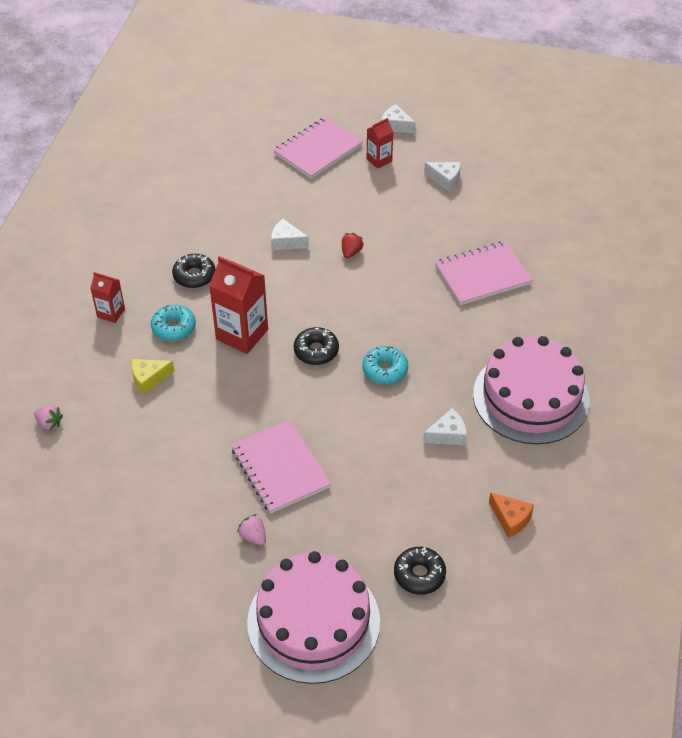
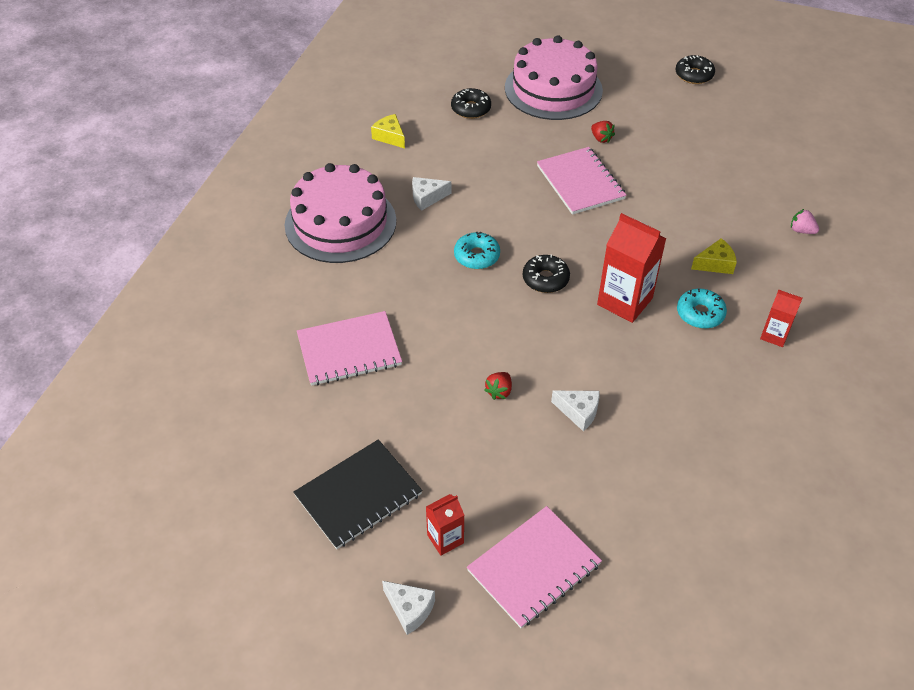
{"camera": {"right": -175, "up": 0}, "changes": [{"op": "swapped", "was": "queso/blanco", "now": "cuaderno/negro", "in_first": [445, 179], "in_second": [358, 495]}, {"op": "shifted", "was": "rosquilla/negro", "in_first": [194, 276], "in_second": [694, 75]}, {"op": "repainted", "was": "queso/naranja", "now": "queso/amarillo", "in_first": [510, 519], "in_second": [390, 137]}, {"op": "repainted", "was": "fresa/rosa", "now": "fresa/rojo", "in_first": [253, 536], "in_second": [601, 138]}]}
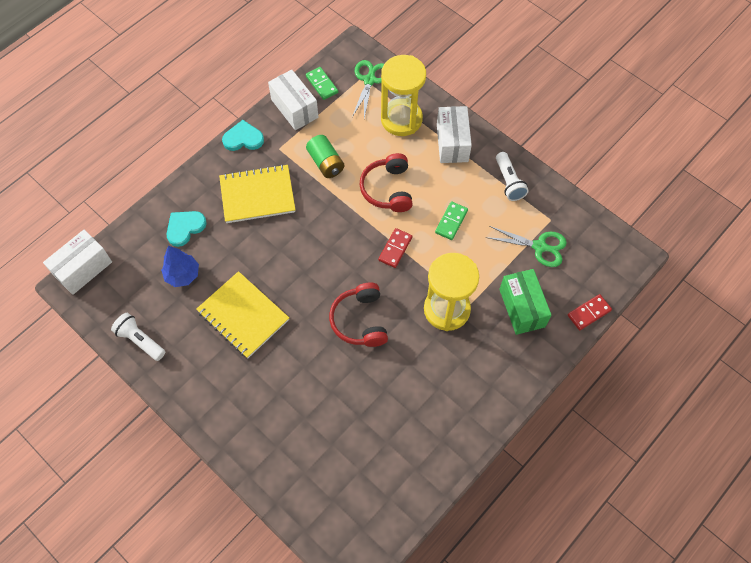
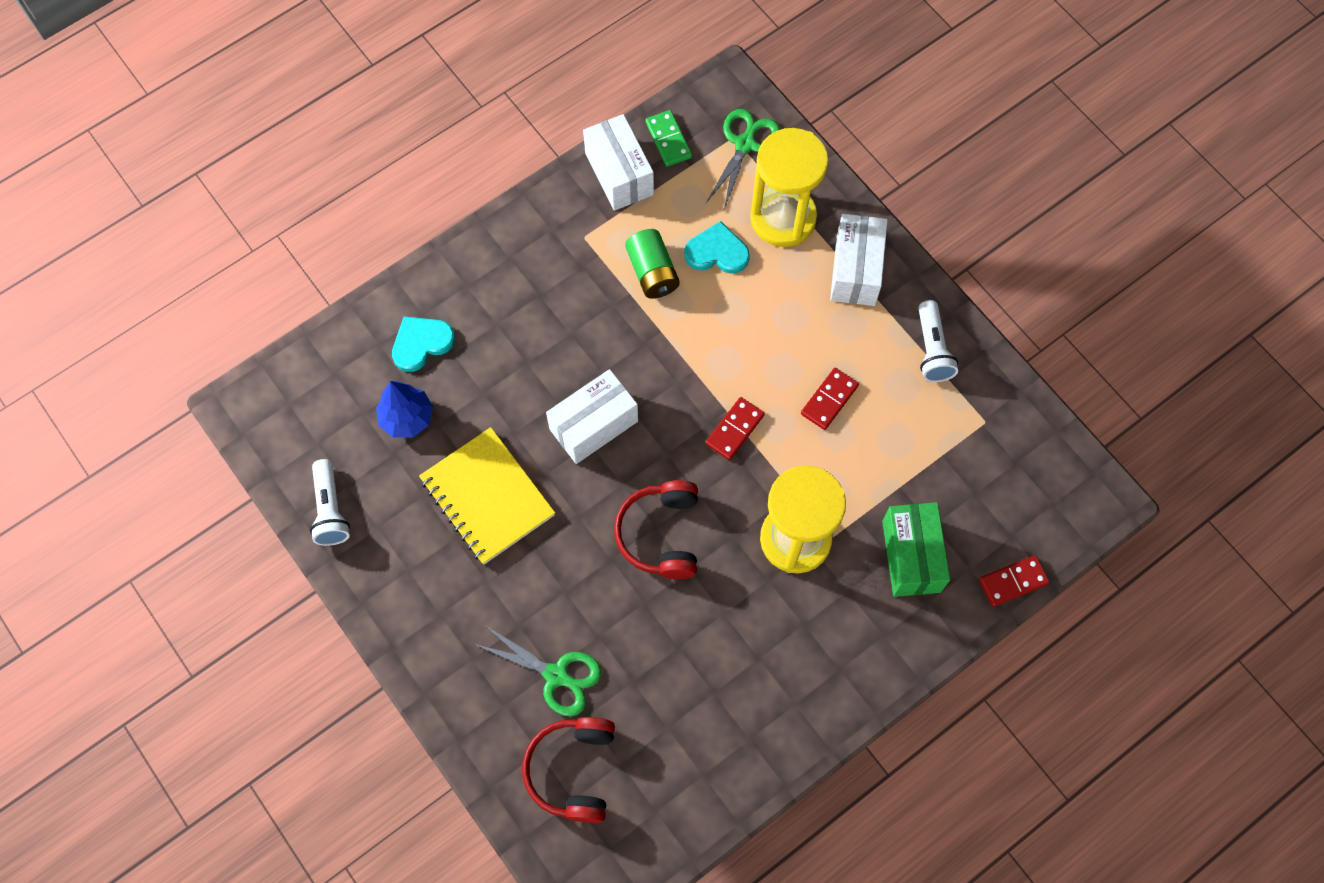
{"camera": {"right": 10, "up": 5}, "changes": [{"op": "shifted", "was": "corazón/turquesa", "in_first": [243, 138], "in_second": [717, 252]}, {"op": "shifted", "was": "auriculares/rojo", "in_first": [388, 189], "in_second": [573, 770]}, {"op": "gone", "was": "cuaderno/amarillo", "in_first": [257, 195]}, {"op": "repainted", "was": "ficha de dominó/verde", "now": "ficha de dominó/rojo", "in_first": [451, 222], "in_second": [829, 400]}, {"op": "shifted", "was": "tijeras/verde", "in_first": [540, 247], "in_second": [557, 676]}, {"op": "shifted", "was": "caja/blanco", "in_first": [83, 269], "in_second": [594, 425]}, {"op": "rotated", "was": "lámpara de mano/blanco", "in_first": [140, 340], "in_second": [330, 510], "clockwise": -150}]}
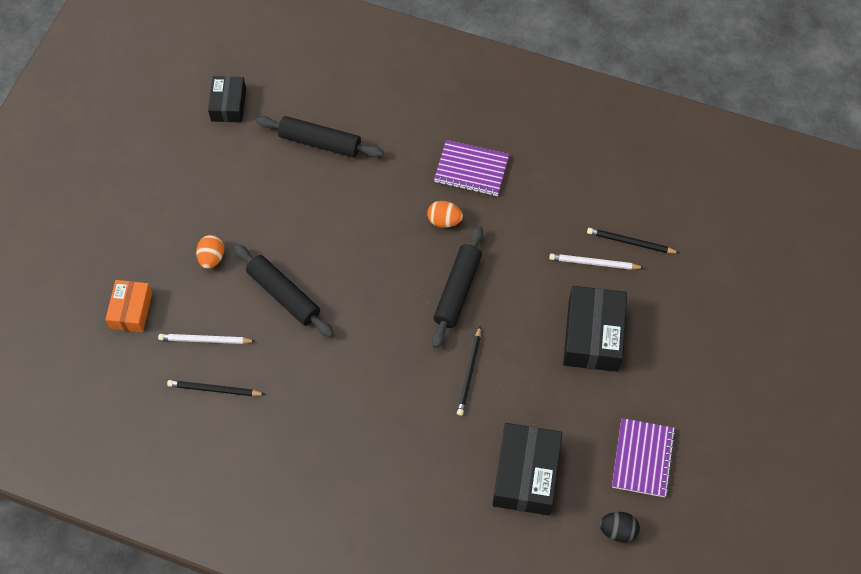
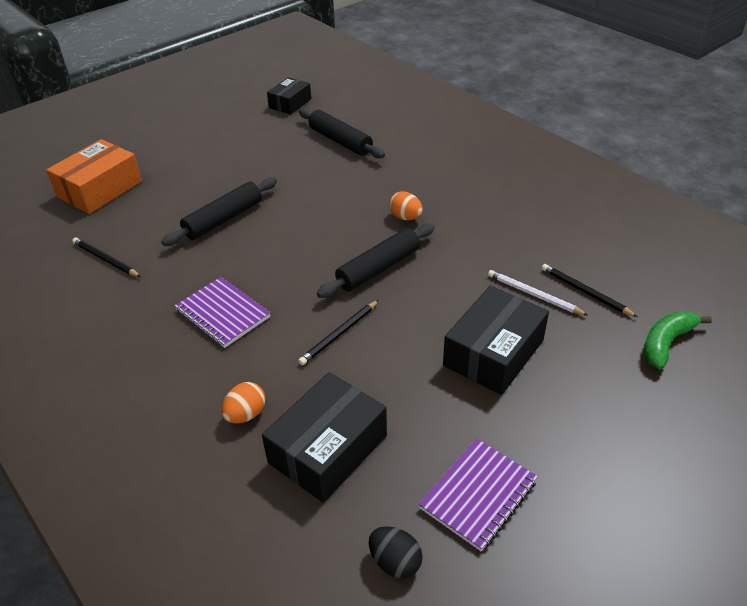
{"camera": {"right": 30, "up": -20}, "changes": [{"op": "shifted", "was": "cuaderno/morado", "in_first": [471, 170], "in_second": [223, 314]}, {"op": "shifted", "was": "huevo/naranja", "in_first": [212, 258], "in_second": [246, 414]}, {"op": "rotated", "was": "rodillo/negro", "in_first": [283, 295], "in_second": [223, 219], "clockwise": 60}, {"op": "scaled", "was": "caja/naranja", "in_first": [131, 310], "in_second": [100, 189], "ratio": 1.61}, {"op": "gone", "was": "lápiz/blanco", "in_first": [205, 340]}, {"op": "new", "now": "plátano/verde", "in_second": [666, 343]}]}
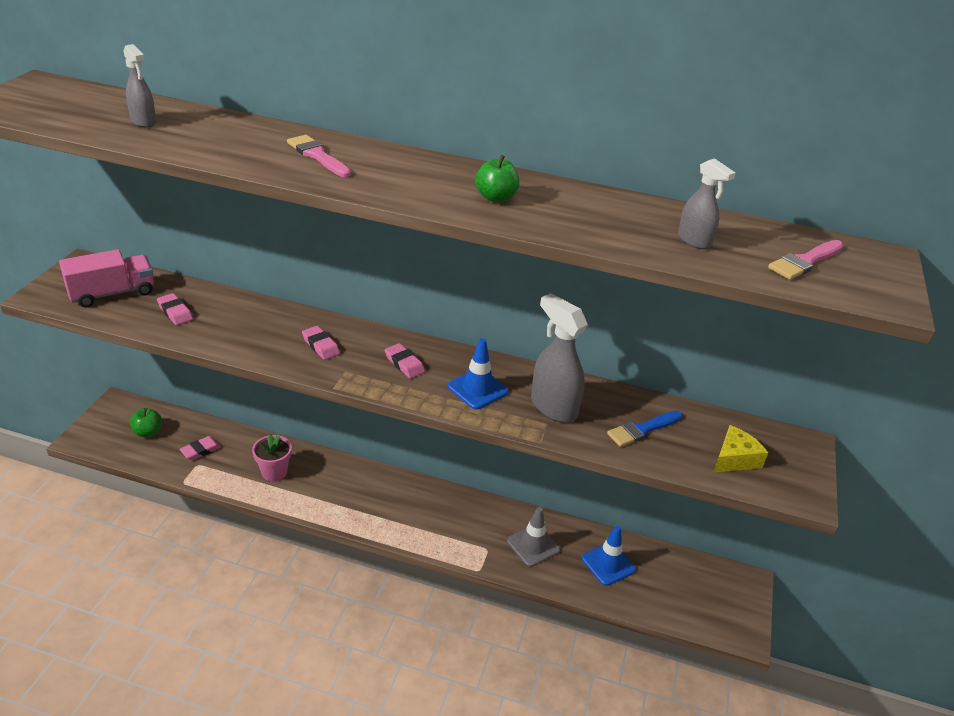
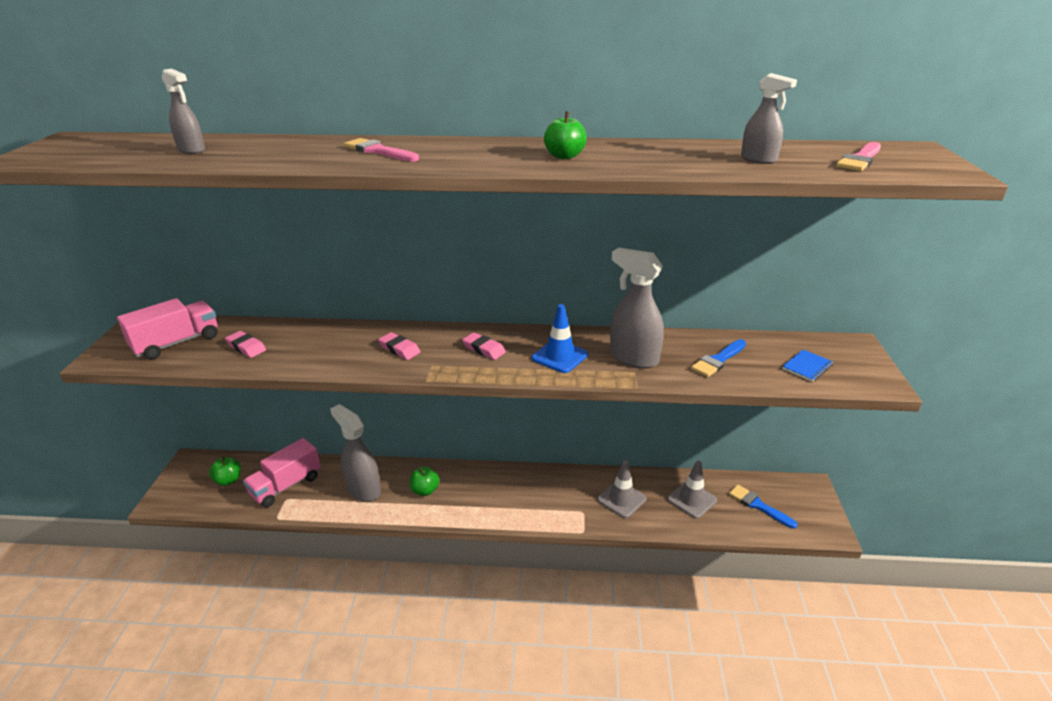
{"camera": {"right": -10, "up": -5}, "changes": [{"op": "swapped", "was": "queso/amarillo", "now": "cuaderno/azul", "in_first": [734, 459], "in_second": [807, 367]}, {"op": "swapped", "was": "maceta/rosa", "now": "pulverizador/gris", "in_first": [274, 472], "in_second": [363, 489]}, {"op": "swapped", "was": "goma de borrar/rosa", "now": "camión/rosa", "in_first": [201, 450], "in_second": [286, 485]}, {"op": "repainted", "was": "cono de tráfico/azul", "now": "cono de tráfico/gris", "in_first": [608, 564], "in_second": [691, 499]}, {"op": "new", "now": "manzana/verde", "in_second": [425, 490]}, {"op": "new", "now": "pincel/azul", "in_second": [758, 505]}]}
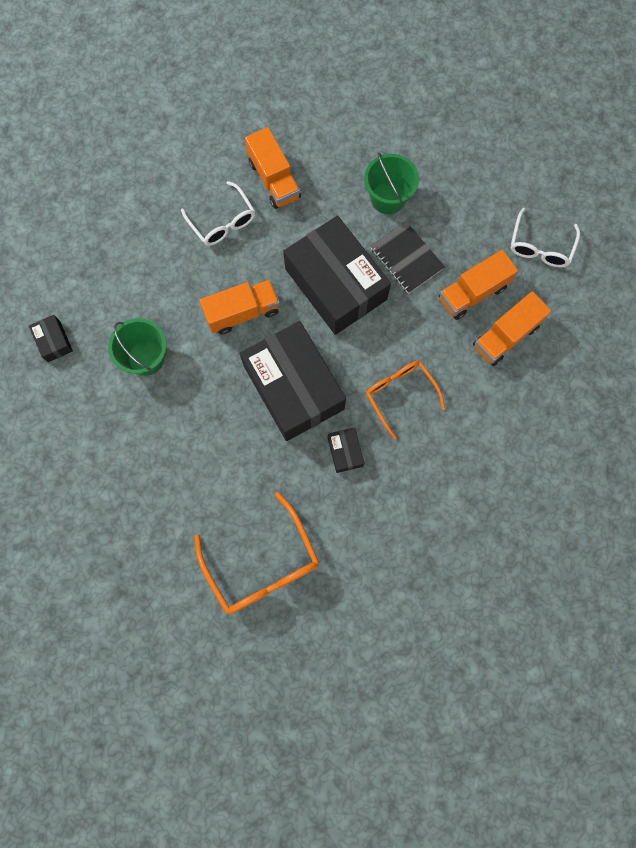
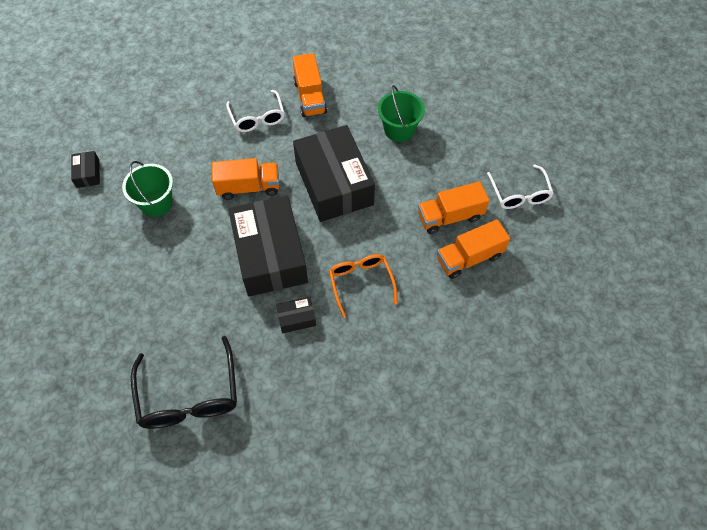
{"camera": {"right": 15, "up": -15}, "changes": [{"op": "rotated", "was": "gafas/blanco", "in_first": [540, 247], "in_second": [519, 194], "clockwise": -45}, {"op": "gone", "was": "cuaderno/negro", "in_first": [406, 258]}, {"op": "rotated", "was": "caja/negro", "in_first": [345, 451], "in_second": [296, 318], "clockwise": 75}, {"op": "repainted", "was": "gafas/naranja", "now": "gafas/negro", "in_first": [262, 565], "in_second": [189, 396]}]}
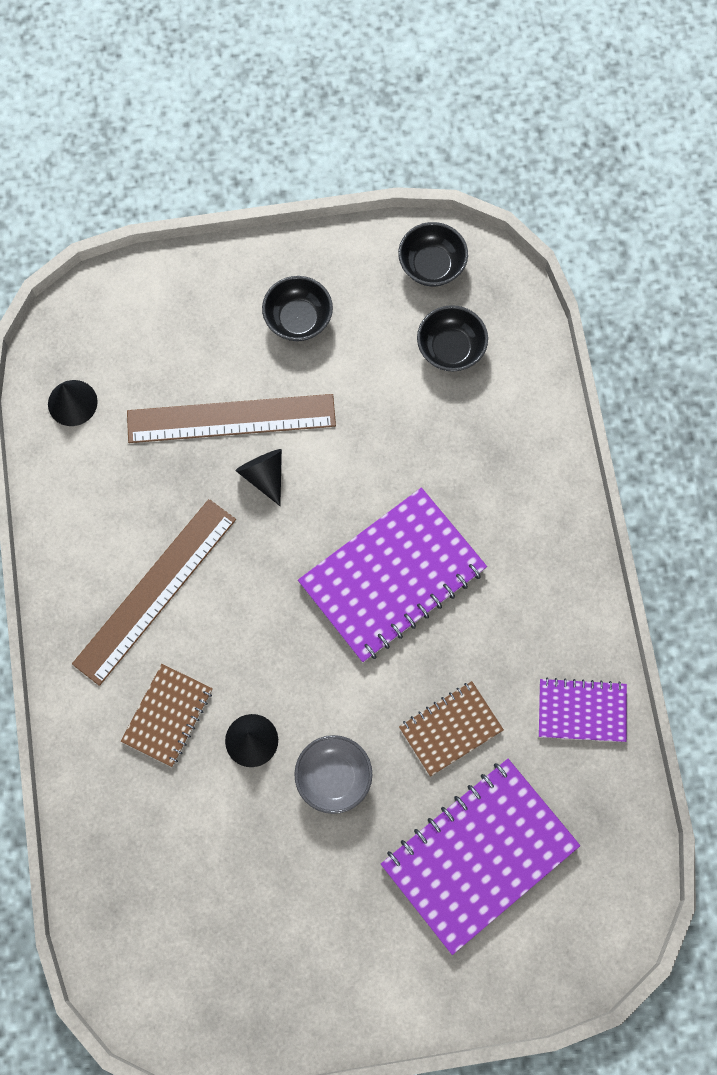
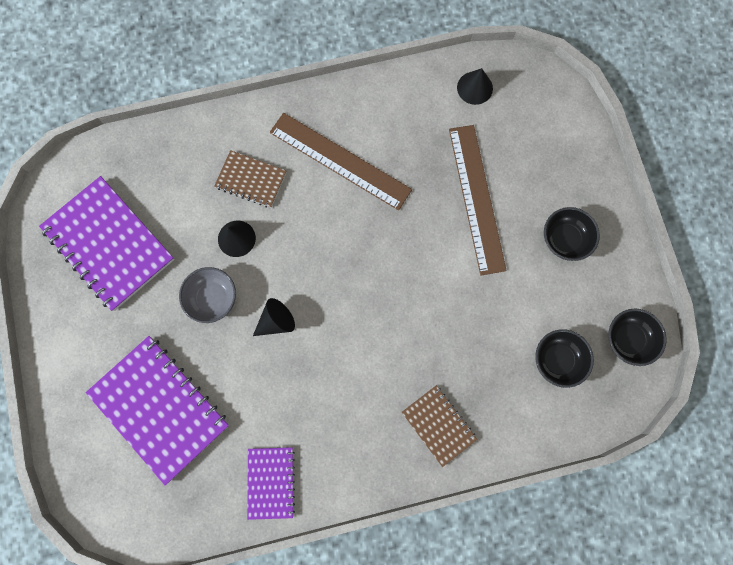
{"camera": {"right": 85, "up": 5}, "changes": [{"op": "shifted", "was": "cono/negro", "in_first": [264, 476], "in_second": [276, 321]}, {"op": "shifted", "was": "cuaderno/morado", "in_first": [392, 576], "in_second": [109, 244]}, {"op": "shifted", "was": "cuaderno/marrón", "in_first": [450, 729], "in_second": [438, 425]}]}
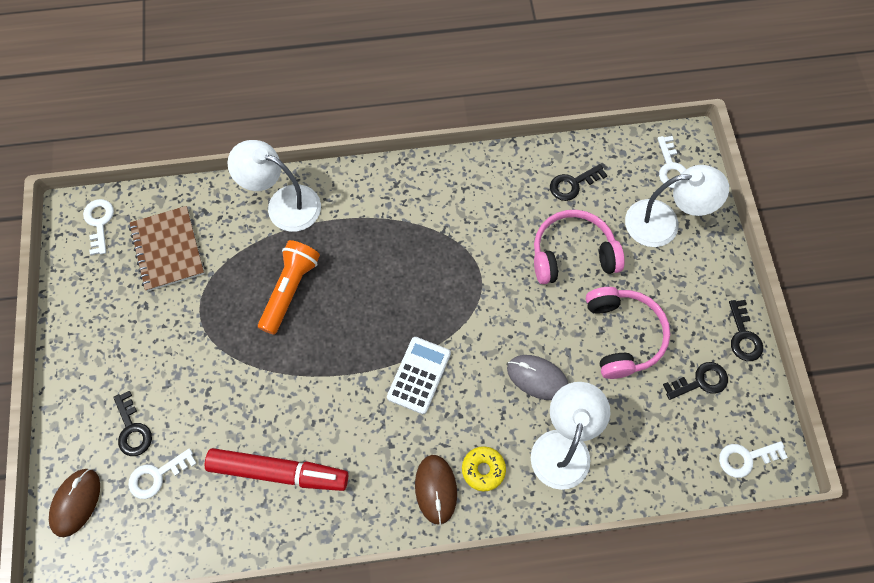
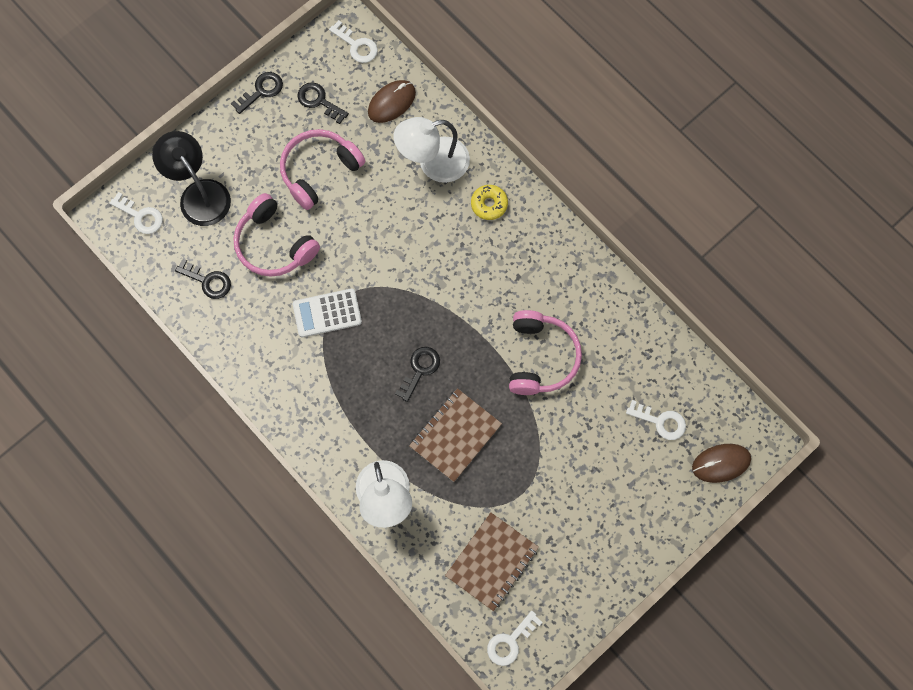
{"camera": {"right": -125, "up": 5}, "changes": [{"op": "rotated", "was": "llave/blanco", "in_first": [671, 167], "in_second": [140, 216], "clockwise": 75}, {"op": "repainted", "was": "lámpara/blanco", "now": "lámpara/negro", "in_first": [663, 223], "in_second": [199, 194]}, {"op": "swapped", "was": "lámpara de mano/naranja", "now": "cuaderno/marrón", "in_first": [290, 290], "in_second": [455, 435]}, {"op": "shifted", "was": "calculadora/blanco", "in_first": [419, 375], "in_second": [327, 313]}, {"op": "gone", "was": "ratón/gris", "in_first": [537, 378]}, {"op": "shifted", "was": "llave/negro", "in_first": [132, 429], "in_second": [420, 370]}, {"op": "gone", "was": "rotulador/rojo", "in_first": [278, 472]}, {"op": "shifted", "was": "ratón/marrón", "in_first": [436, 489], "in_second": [391, 102]}, {"op": "new", "now": "auriculares/rosa", "in_second": [540, 357]}]}
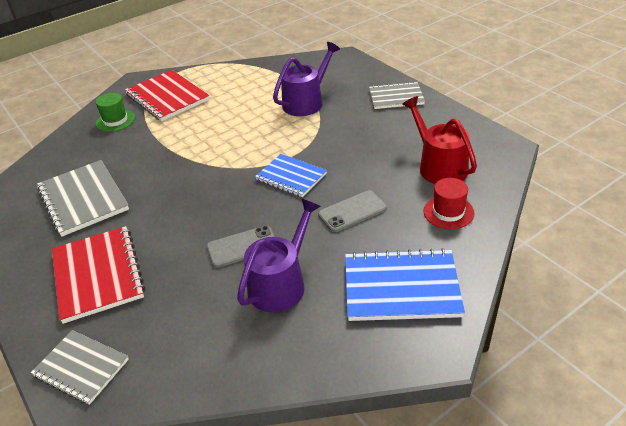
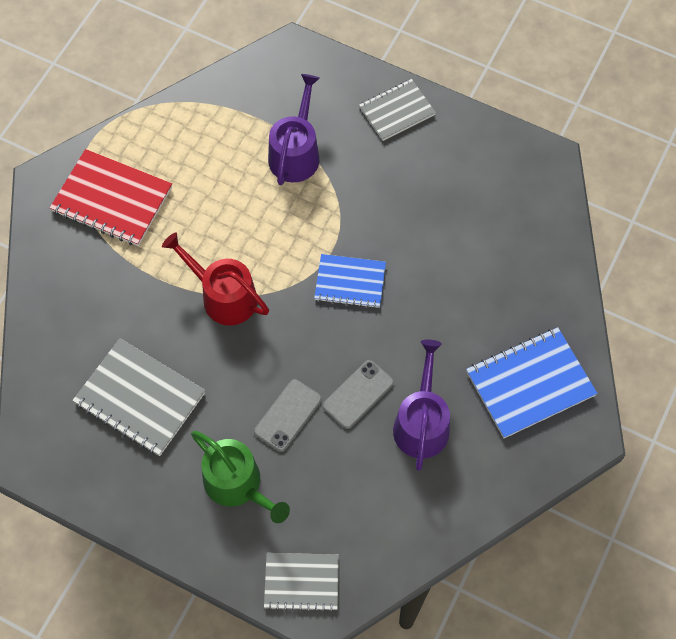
{"camera": {"right": -30, "up": 25}, "changes": [{"op": "gone", "was": "sombrero/verde", "in_first": [115, 120]}, {"op": "shifted", "was": "regadera/rojo", "in_first": [439, 166], "in_second": [223, 296]}, {"op": "gone", "was": "sombrero/rojo", "in_first": [448, 212]}, {"op": "shifted", "was": "móvil/gris", "in_first": [352, 211], "in_second": [288, 415]}, {"op": "swapped", "was": "cuaderno/rojo", "now": "regadera/verde", "in_first": [98, 275], "in_second": [237, 484]}]}
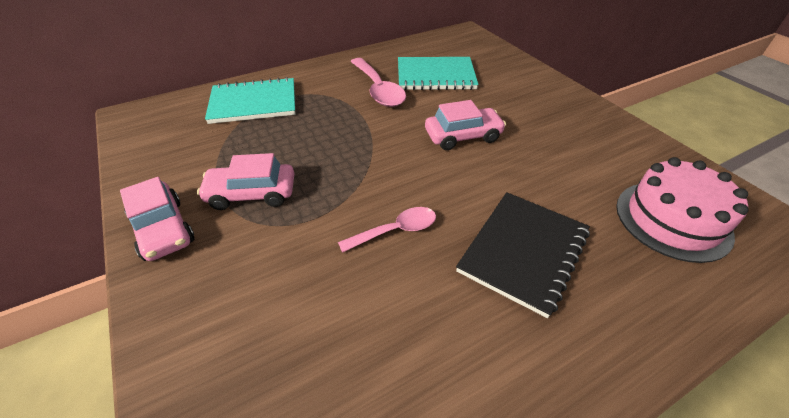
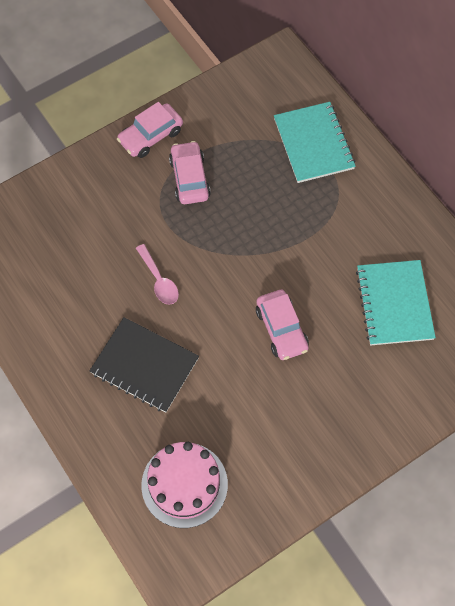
{"camera": {"right": 85, "up": 20}, "changes": [{"op": "gone", "was": "cuchara/rosa", "in_first": [378, 90]}]}
